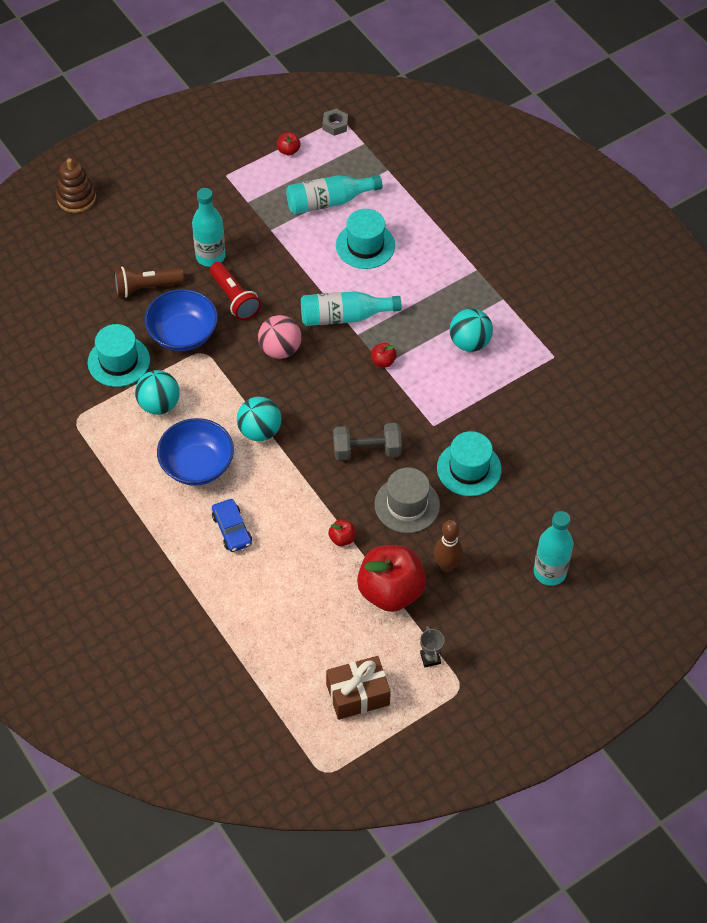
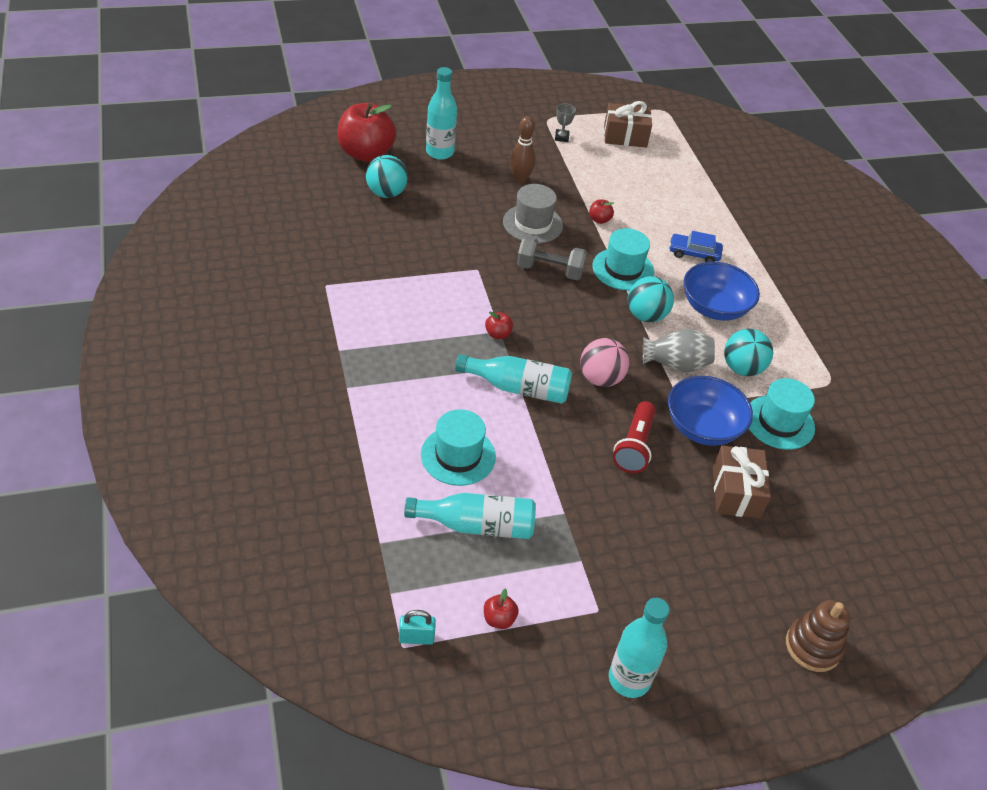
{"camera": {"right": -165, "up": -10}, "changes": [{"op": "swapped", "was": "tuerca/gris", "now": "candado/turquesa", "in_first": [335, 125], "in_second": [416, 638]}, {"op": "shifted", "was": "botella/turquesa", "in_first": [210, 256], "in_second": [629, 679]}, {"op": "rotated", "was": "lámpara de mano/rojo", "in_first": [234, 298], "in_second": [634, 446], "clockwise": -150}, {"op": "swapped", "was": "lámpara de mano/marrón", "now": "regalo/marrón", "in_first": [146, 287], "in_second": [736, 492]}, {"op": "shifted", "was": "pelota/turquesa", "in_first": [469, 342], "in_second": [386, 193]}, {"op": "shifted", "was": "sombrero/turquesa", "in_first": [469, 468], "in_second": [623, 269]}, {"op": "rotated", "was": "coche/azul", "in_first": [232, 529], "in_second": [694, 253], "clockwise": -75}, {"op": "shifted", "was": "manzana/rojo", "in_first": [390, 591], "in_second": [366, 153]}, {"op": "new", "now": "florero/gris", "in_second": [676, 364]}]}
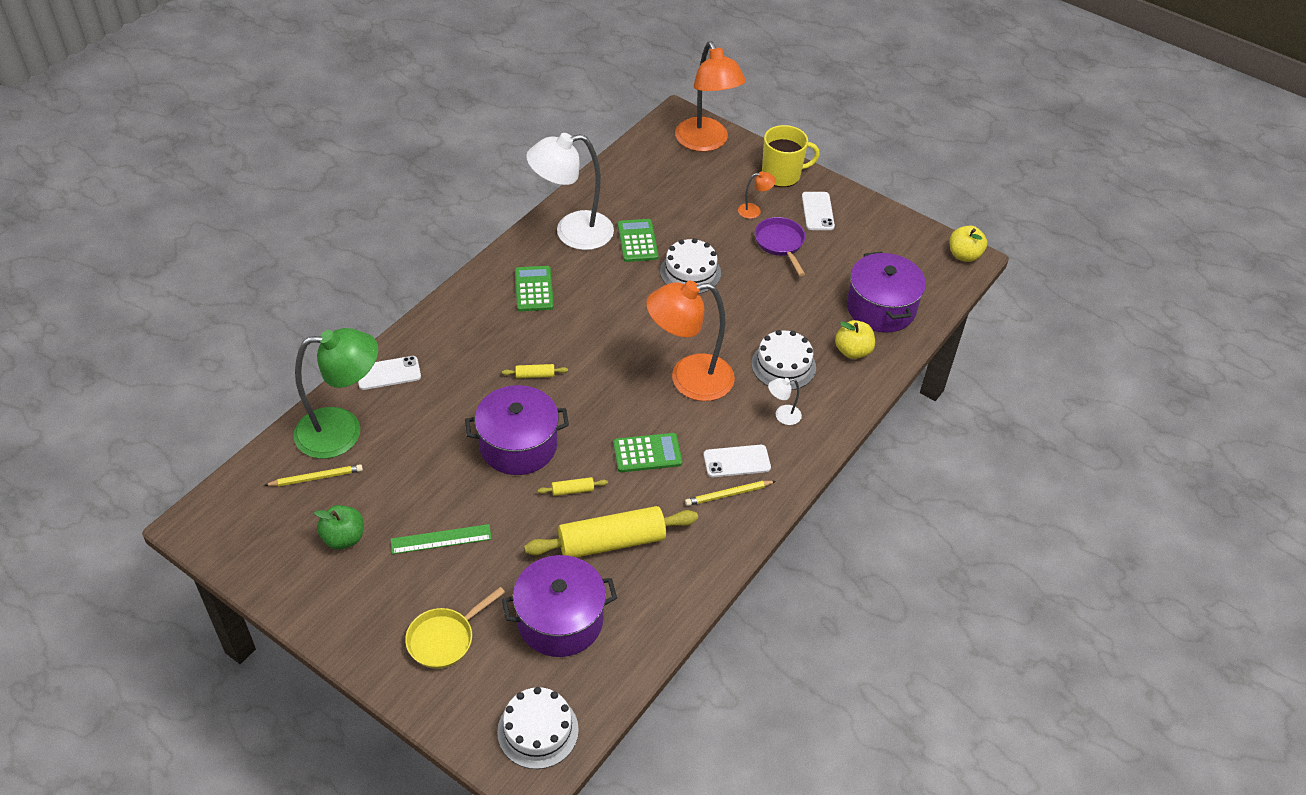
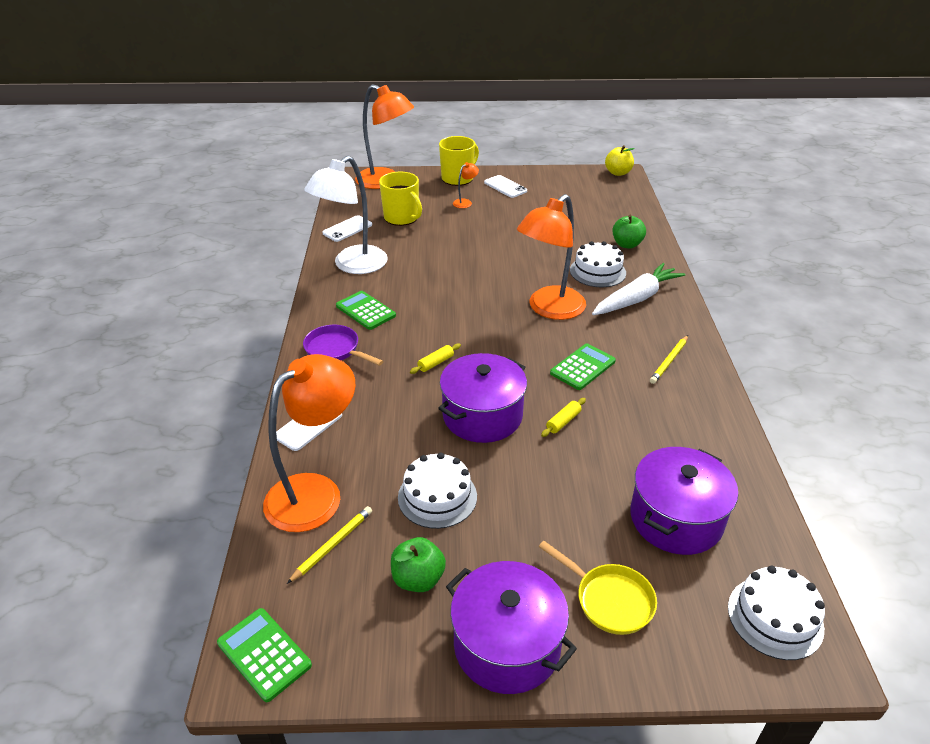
{"camera": {"right": -35, "up": -10}, "changes": [{"op": "shifted", "was": "sartén/morado", "in_first": [780, 244], "in_second": [335, 350]}, {"op": "shifted", "was": "calculadora/verde", "in_first": [637, 241], "in_second": [264, 654]}, {"op": "shifted", "was": "tarta/blanco", "in_first": [690, 272], "in_second": [437, 496]}, {"op": "shifted", "was": "olla/morado", "in_first": [881, 308], "in_second": [507, 645]}, {"op": "repainted", "was": "manzana/amarillo", "now": "manzana/verde", "in_first": [852, 351], "in_second": [627, 244]}, {"op": "repainted", "was": "lámpara/verde", "now": "lámpara/naranja", "in_first": [342, 431], "in_second": [315, 492]}, {"op": "swapped", "was": "lámpara/blanco", "now": "zanahoria/blanco", "in_first": [782, 416], "in_second": [636, 298]}, {"op": "shifted", "was": "móvil/blanco", "in_first": [736, 461], "in_second": [347, 229]}, {"op": "gone", "was": "rodillo/amarillo", "in_first": [611, 542]}, {"op": "gone", "was": "regla/verde", "in_first": [441, 539]}, {"op": "rotated", "was": "sartén/amarillo", "in_first": [445, 639], "in_second": [609, 600], "clockwise": -60}, {"op": "new", "now": "taza/amarillo", "in_second": [402, 218]}]}
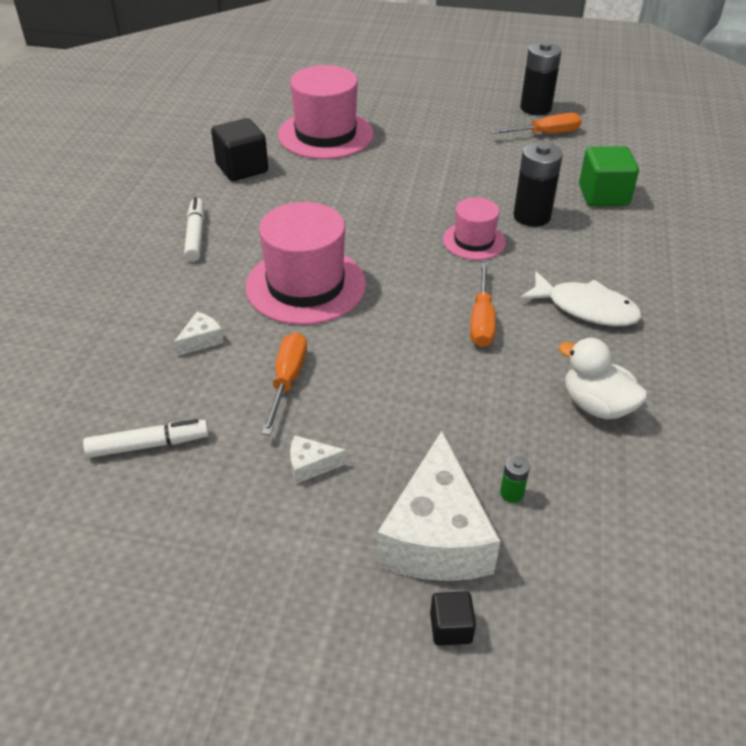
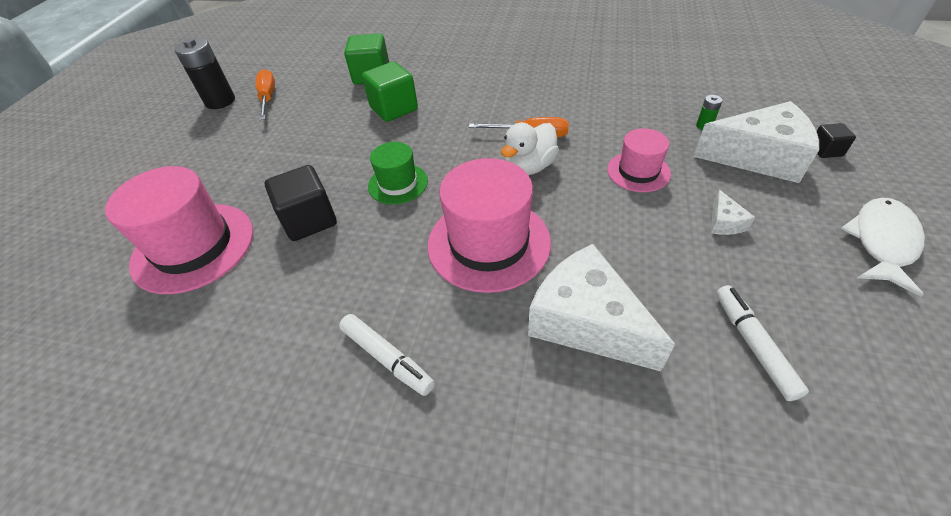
{"camera": {"right": -85, "up": 5}, "changes": [{"op": "shifted", "was": "cubo/negro", "in_first": [242, 168], "in_second": [309, 220]}, {"op": "swapped", "was": "pila/negro", "now": "cubo/verde", "in_first": [531, 216], "in_second": [394, 108]}, {"op": "rotated", "was": "rotulador/blanco", "in_first": [195, 235], "in_second": [387, 358], "clockwise": -135}, {"op": "shifted", "was": "sombrero/rosa", "in_first": [474, 241], "in_second": [638, 171]}, {"op": "shifted", "was": "pez/blanco", "in_first": [585, 308], "in_second": [882, 242]}, {"op": "scaled", "was": "queso/blanco", "in_first": [201, 340], "in_second": [586, 322], "ratio": 2.39}, {"op": "gone", "was": "destornillador/naranja", "in_first": [287, 381]}, {"op": "shifted", "was": "pato/blanco", "in_first": [596, 405], "in_second": [529, 167]}, {"op": "new", "now": "sombrero/verde", "in_second": [398, 183]}]}
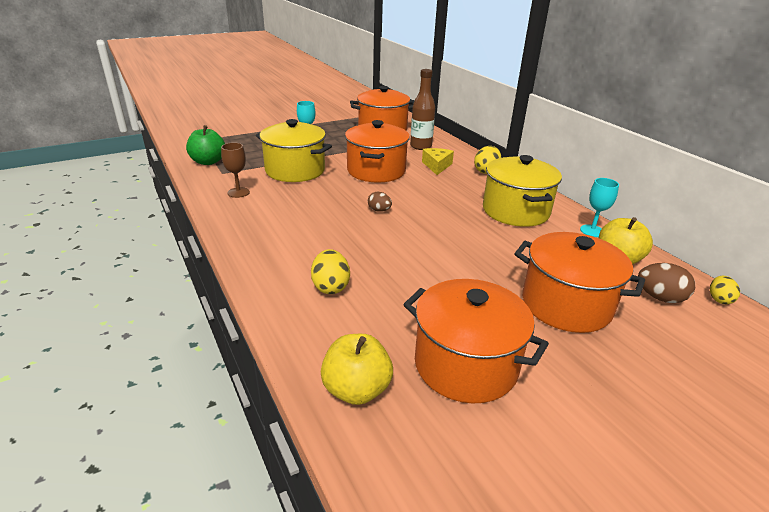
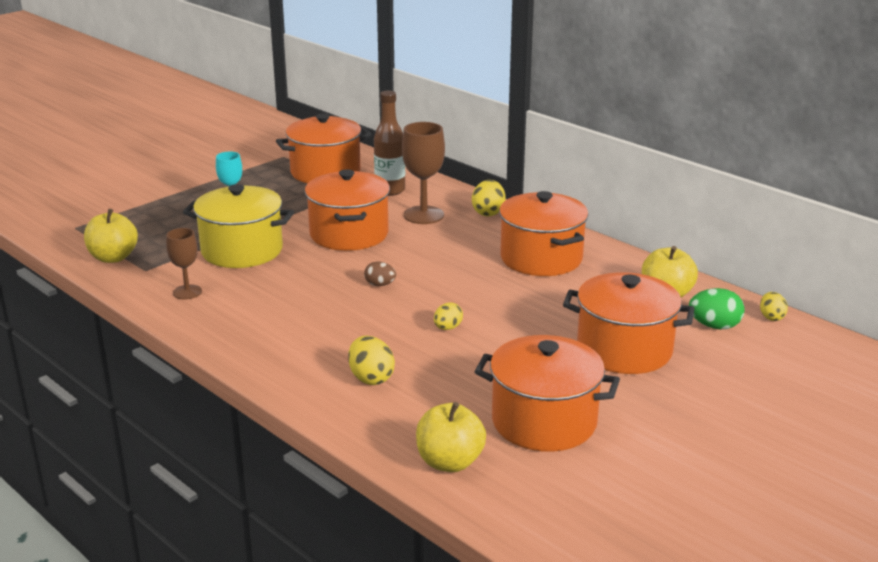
{"camera": {"right": -15, "up": -5}, "changes": [{"op": "repainted", "was": "manzana/verde", "now": "manzana/amarillo", "in_first": [208, 162], "in_second": [113, 257]}, {"op": "swapped", "was": "queso/amarillo", "now": "copa/marrón", "in_first": [437, 166], "in_second": [423, 215]}, {"op": "repainted", "was": "olla/amarillo", "now": "olla/naranja", "in_first": [515, 211], "in_second": [541, 258]}, {"op": "gone", "was": "copa/turquesa", "in_first": [592, 231]}, {"op": "repainted", "was": "huevo/marrón", "now": "huevo/verde", "in_first": [659, 297], "in_second": [714, 326]}, {"op": "new", "now": "huevo/amarillo", "in_second": [447, 328]}]}
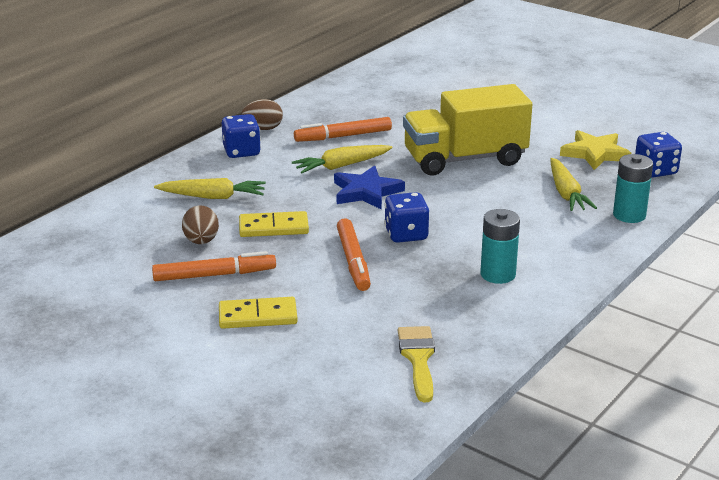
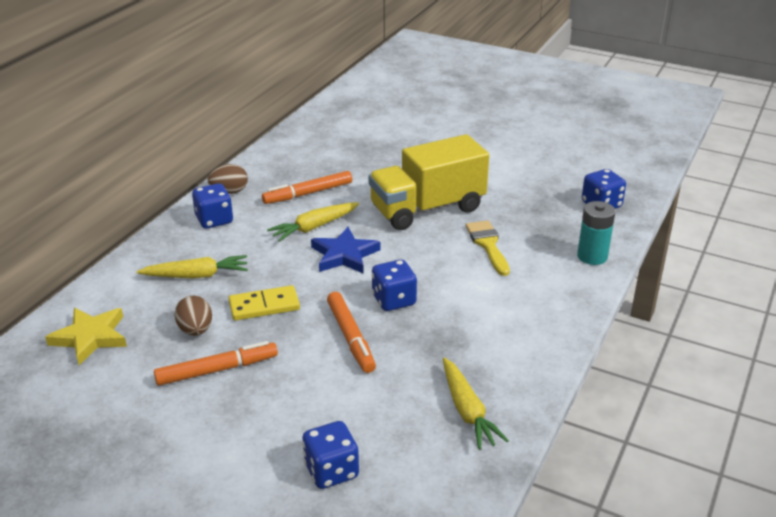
{"camera": {"right": -10, "up": 5}, "changes": [{"op": "shifted", "was": "estrella/amarillo", "in_first": [595, 153], "in_second": [90, 337]}, {"op": "shifted", "was": "zanahoria/amarillo", "in_first": [566, 193], "in_second": [467, 411]}, {"op": "gone", "was": "pila/turquesa", "in_first": [498, 274]}, {"op": "gone", "was": "ficha de dominó/amarillo", "in_first": [258, 316]}, {"op": "shifted", "was": "pincel/amarillo", "in_first": [418, 358], "in_second": [487, 245]}, {"op": "new", "now": "dado/azul", "in_second": [331, 471]}]}
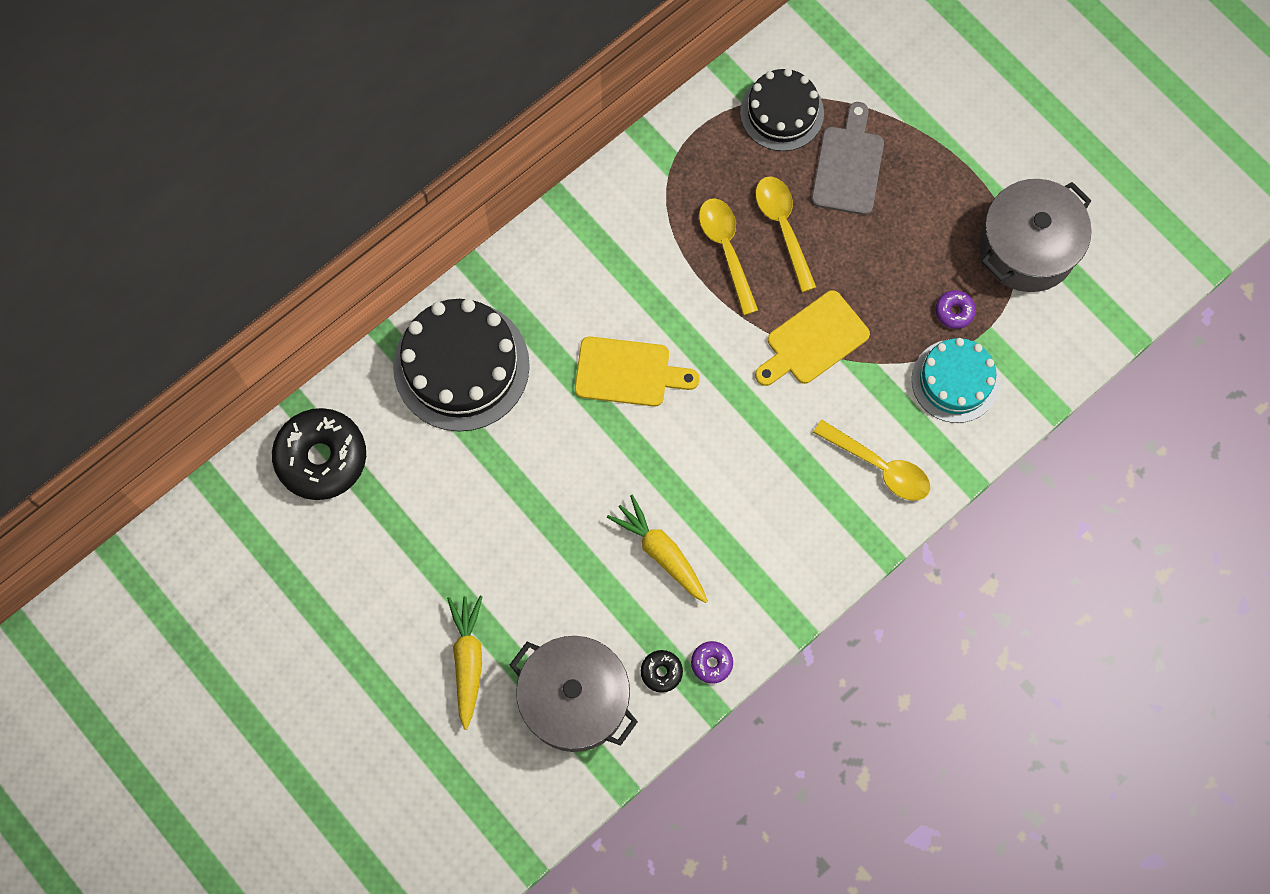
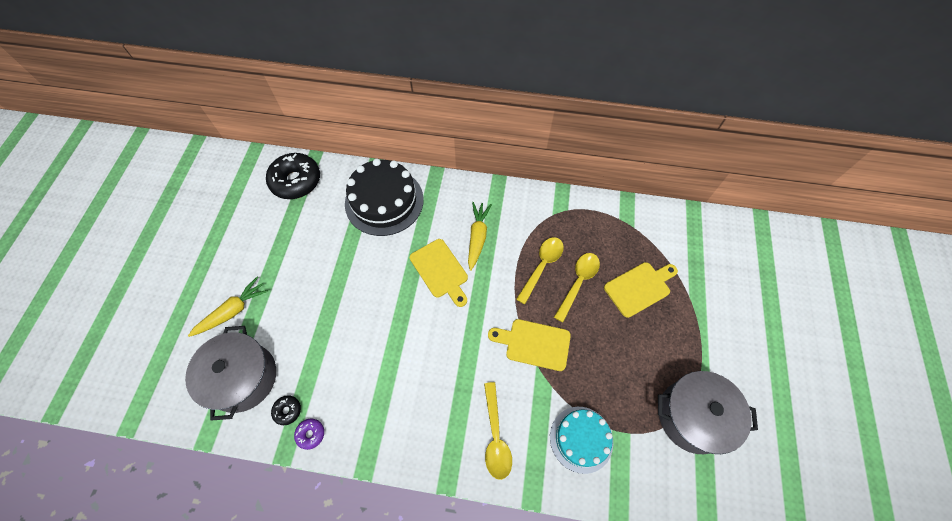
{"camera": {"right": 50, "up": -10}, "changes": [{"op": "gone", "was": "tarta/negro", "in_first": [782, 112]}, {"op": "repainted", "was": "tabla de cortar/gris", "now": "tabla de cortar/amarillo", "in_first": [848, 166], "in_second": [639, 288]}, {"op": "gone", "was": "rosquilla/morado", "in_first": [954, 311]}, {"op": "shifted", "was": "zanahoria/amarillo", "in_first": [660, 552], "in_second": [477, 237]}]}
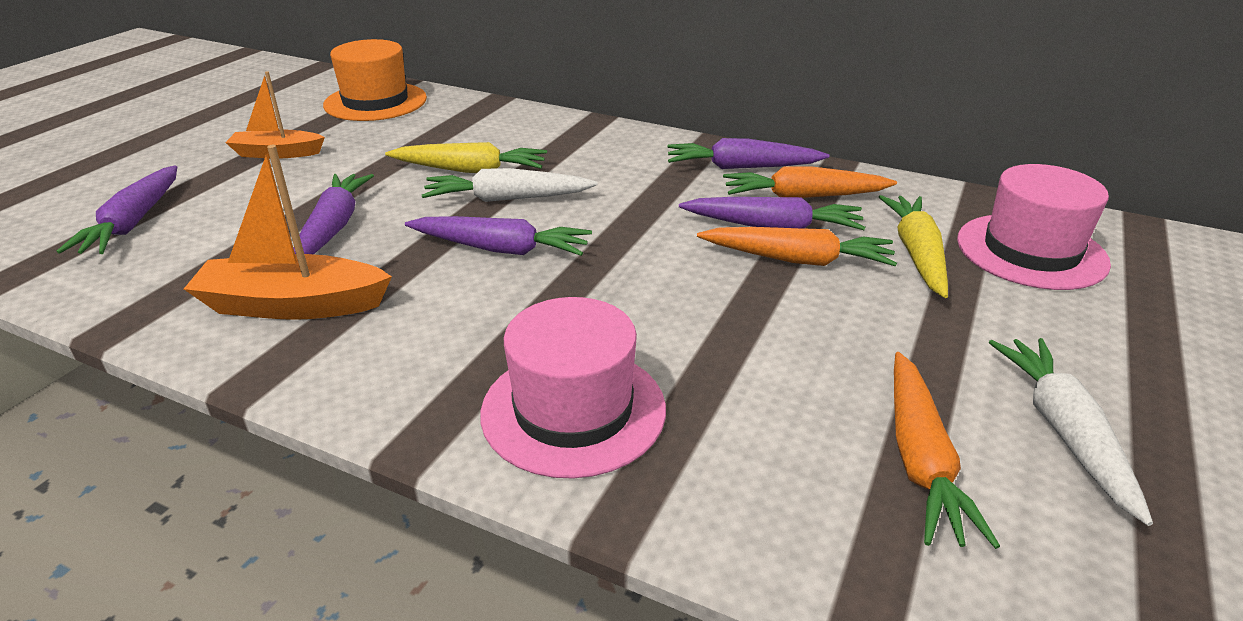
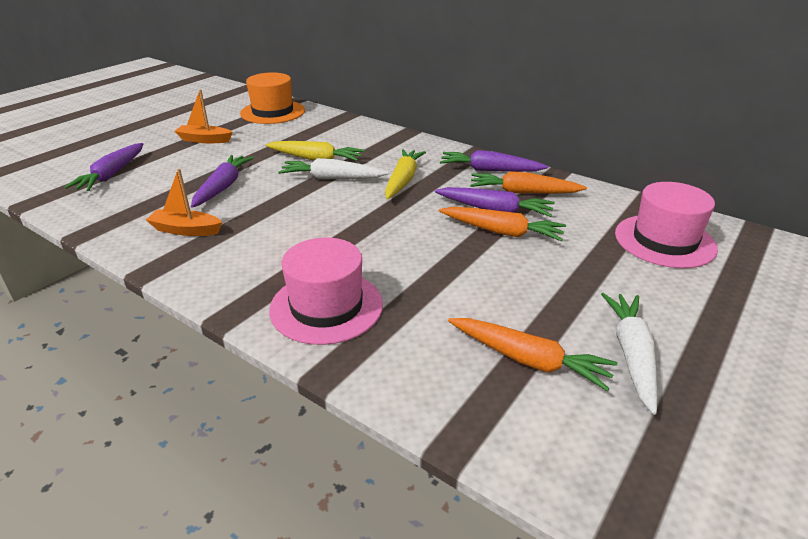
{"camera": {"right": 10, "up": 0}, "changes": [{"op": "scaled", "was": "barco/naranja", "in_first": [293, 305], "in_second": [186, 230], "ratio": 0.66}, {"op": "shifted", "was": "zanahoria/amarillo", "in_first": [916, 253], "in_second": [403, 180]}, {"op": "gone", "was": "zanahoria/morado", "in_first": [501, 249]}, {"op": "rotated", "was": "zanahoria/naranja", "in_first": [921, 460], "in_second": [529, 360], "clockwise": -75}]}
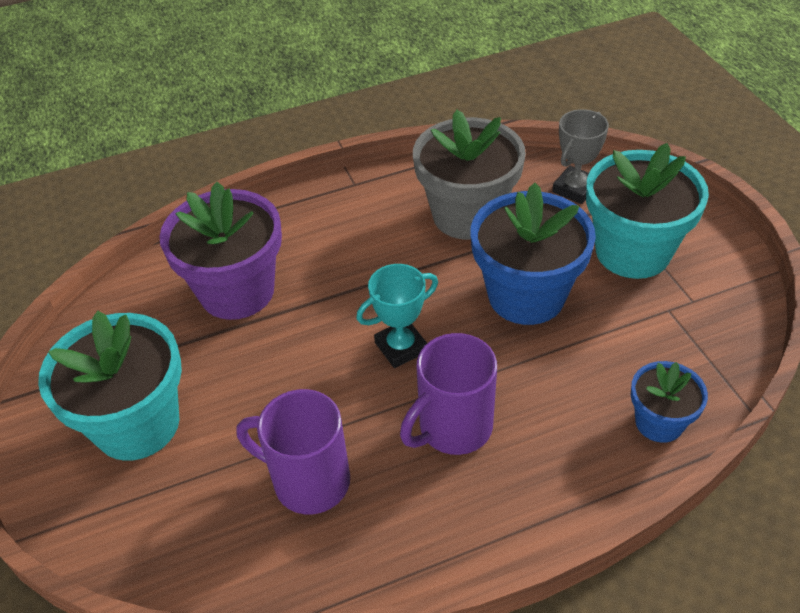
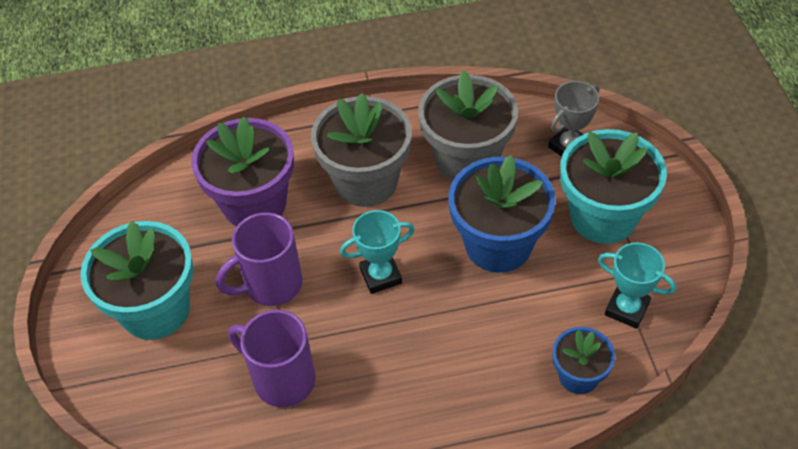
{"camera": {"right": 10, "up": 5}, "changes": [{"op": "shifted", "was": "taza/morado", "in_first": [453, 428], "in_second": [271, 285]}, {"op": "new", "now": "maceta/gris", "in_second": [366, 181]}, {"op": "new", "now": "trofeo/turquesa", "in_second": [627, 309]}]}
